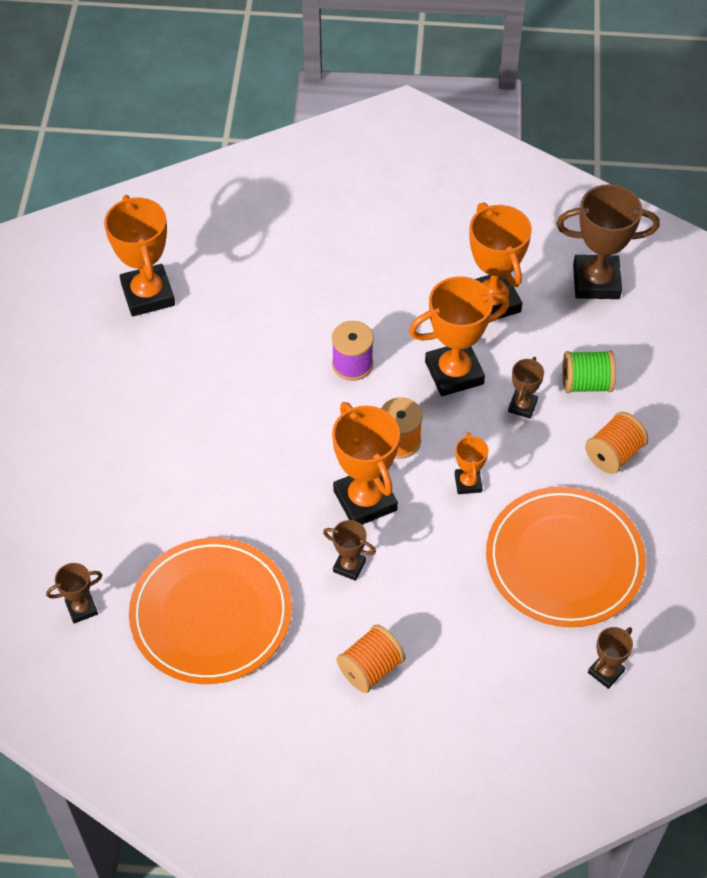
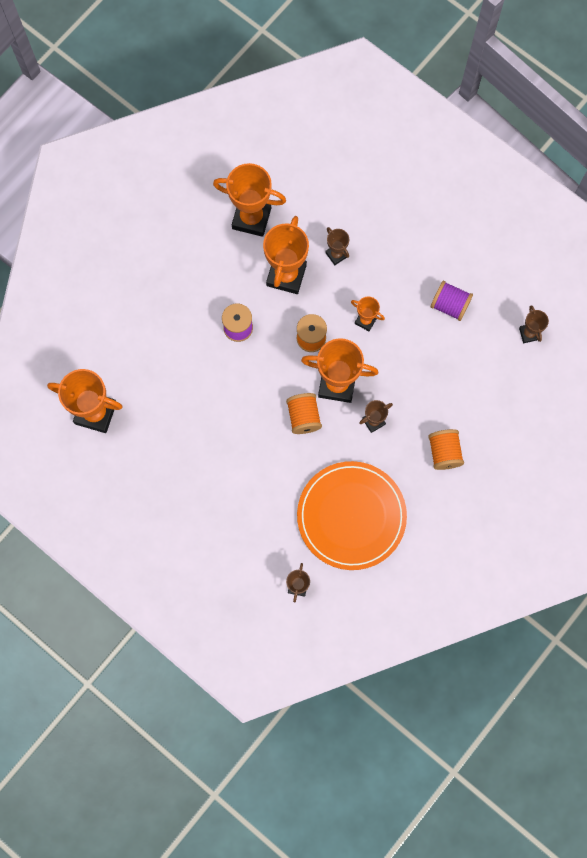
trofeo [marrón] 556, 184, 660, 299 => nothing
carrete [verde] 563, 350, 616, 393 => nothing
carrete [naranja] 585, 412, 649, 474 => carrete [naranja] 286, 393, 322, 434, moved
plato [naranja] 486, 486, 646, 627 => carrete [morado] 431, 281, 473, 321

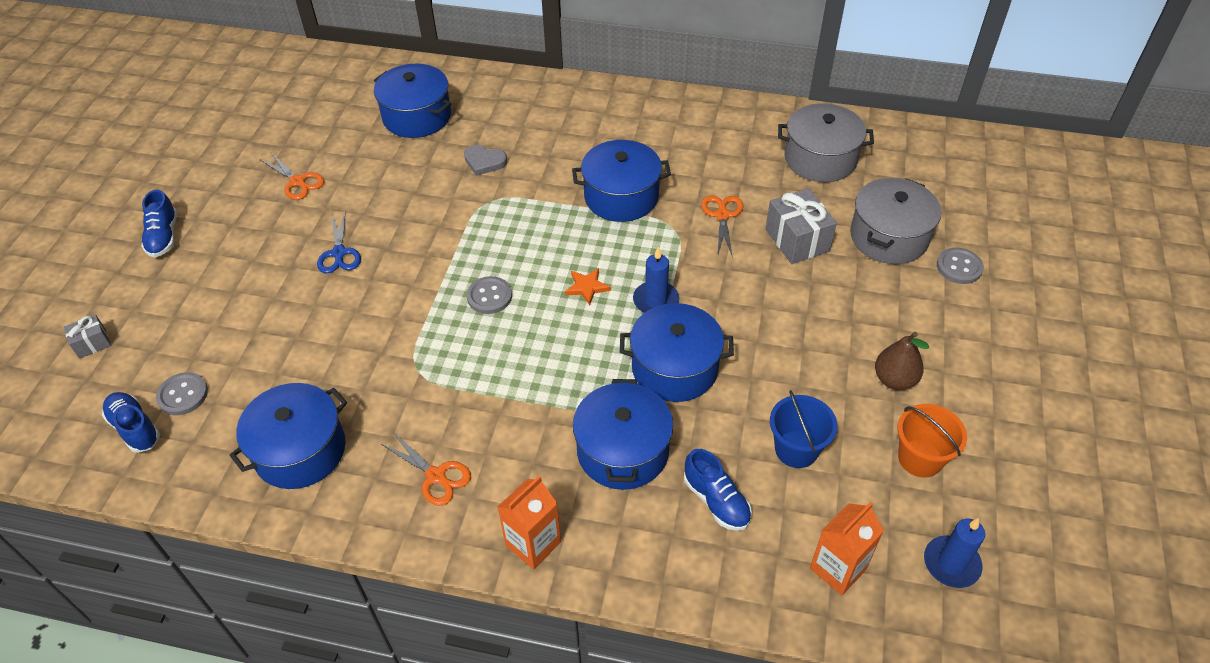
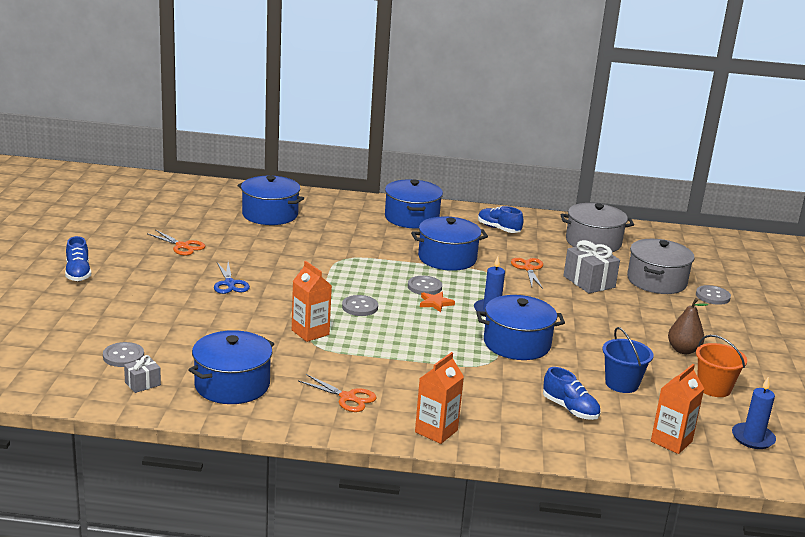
corazón [gris] 464, 145, 507, 176 => nothing
regalo [gris] 64, 314, 111, 359 => regalo [gris] 124, 355, 161, 393, moved
olla [azul] 573, 379, 673, 490 => olla [azul] 385, 179, 443, 228, moved
zapato [azul] 102, 392, 160, 453 => zapato [azul] 478, 206, 524, 233, moved
nothing => cartón de leche [naranja] 292, 261, 332, 342
nothing => botón [gris] 408, 276, 442, 295

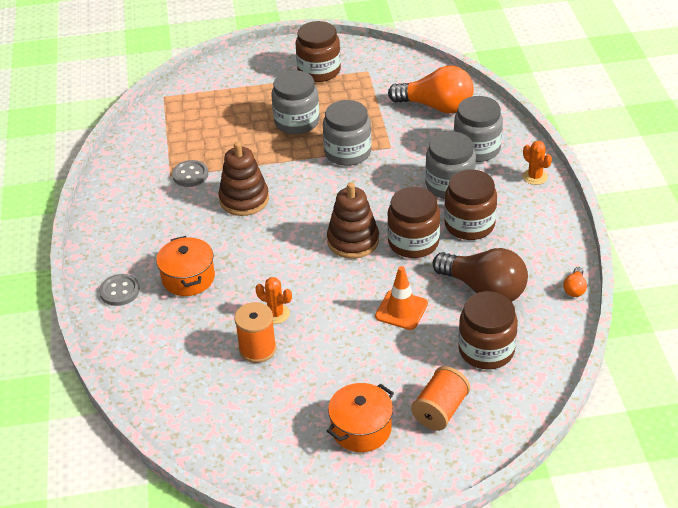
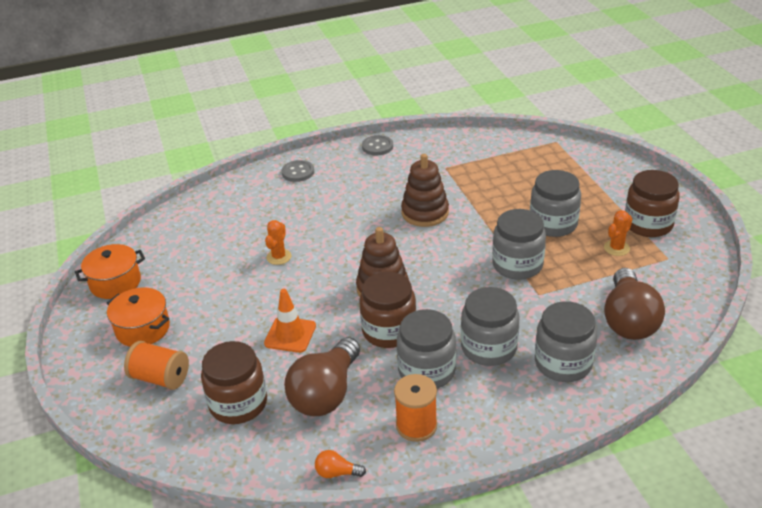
bombilla [naranja] 388, 66, 474, 113 => bombilla [marrón] 604, 268, 665, 340
cactus [naranja] 523, 141, 552, 185 => cactus [naranja] 604, 210, 632, 256, moved
botón [gris] 172, 160, 208, 187 => botón [gris] 362, 135, 393, 155, moved
tarro [marrón] 444, 169, 497, 240 => tarro [gris] 397, 309, 456, 389
olla [naranja] 156, 236, 215, 296 => olla [naranja] 75, 244, 145, 299, moved
carrete [naranja] 234, 302, 277, 363 => carrete [naranja] 394, 374, 437, 442, moved

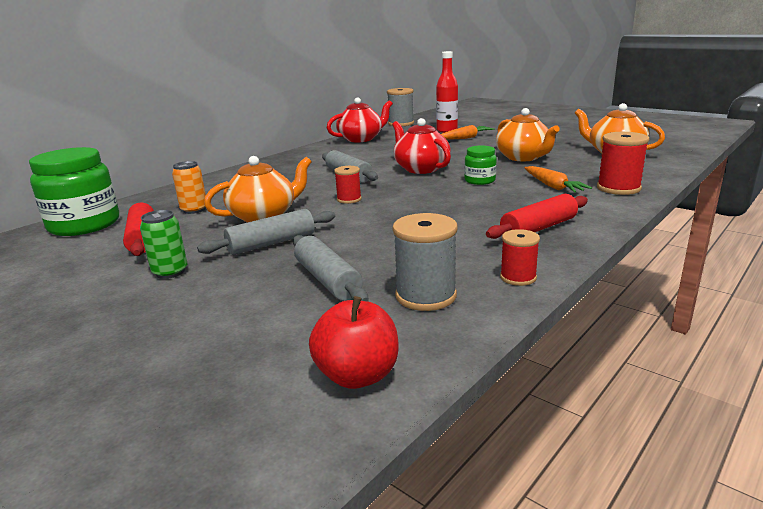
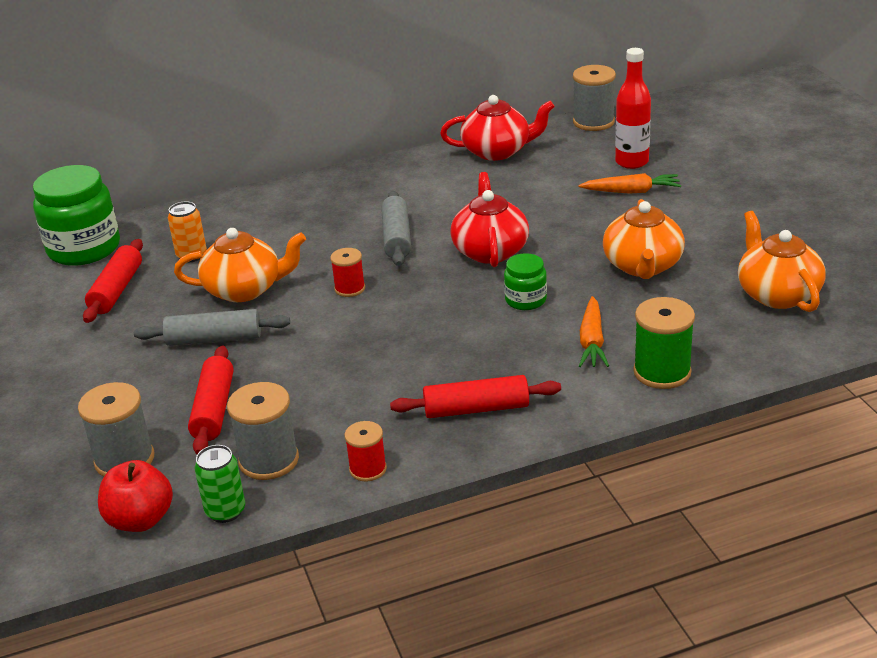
carrete [rojo] 597, 132, 649, 195 => carrete [verde] 633, 297, 695, 389
lata [verde] 140, 210, 187, 279 => lata [verde] 194, 445, 245, 523, moved
rodillo [gris] 293, 235, 369, 301 => rodillo [rojo] 188, 346, 234, 454
nothing => carrete [gris] 78, 382, 154, 477

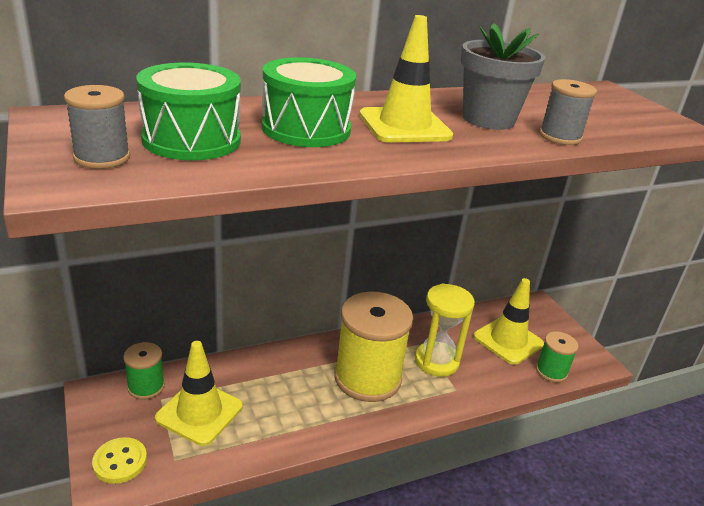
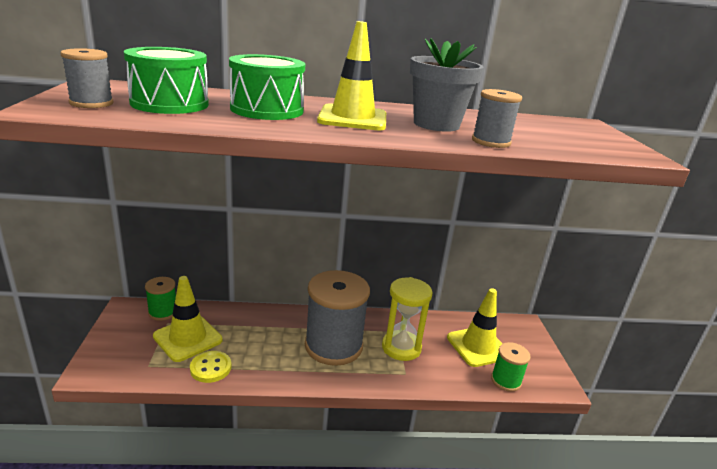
carrete [amarillo] 334, 292, 413, 402 => carrete [gris] 305, 270, 370, 366
botón [amarillo] 92, 437, 147, 484 => botón [amarillo] 190, 351, 231, 383, moved

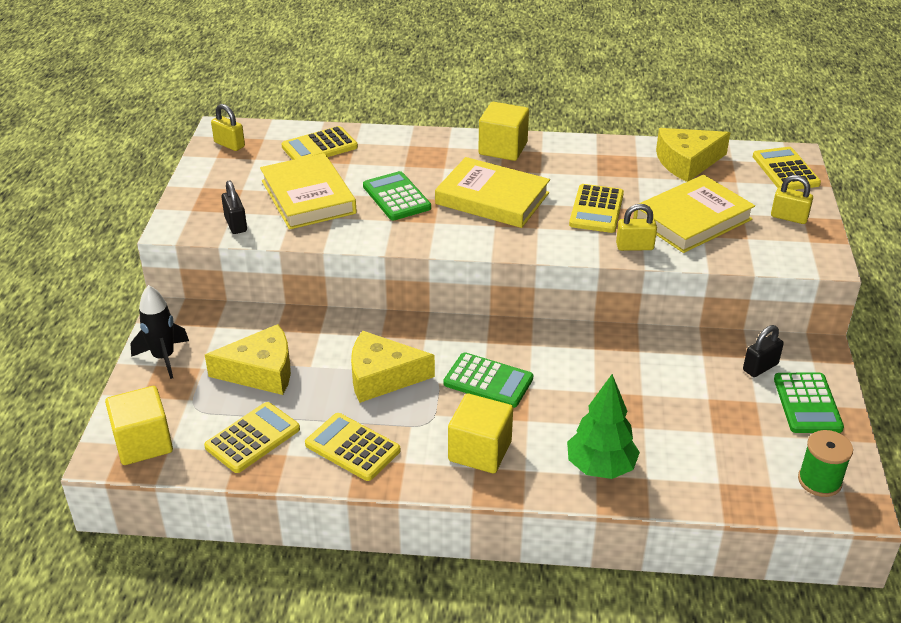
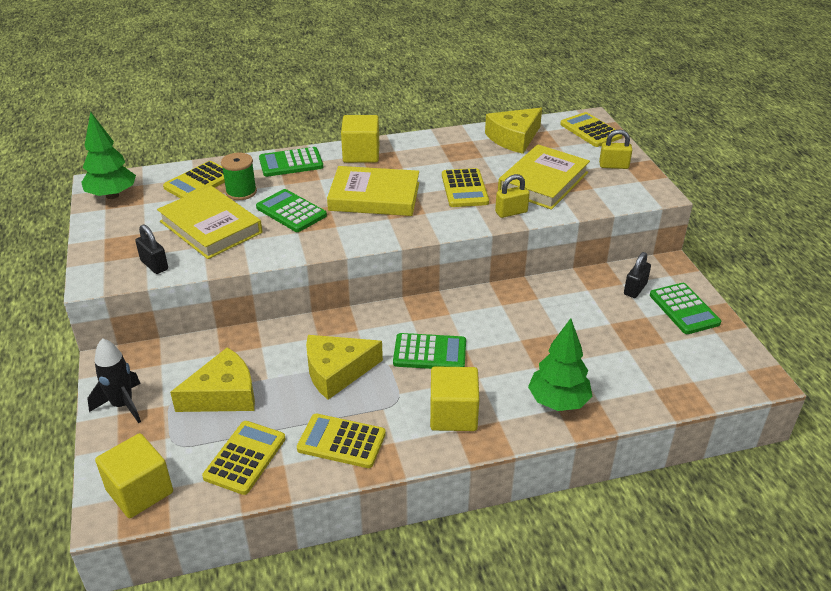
candado [amarillo] 211, 104, 245, 151 => árbol [verde] 81, 112, 136, 199
carrete [verde] 798, 430, 853, 497 => carrete [verde] 221, 153, 257, 200, moved
nothing => calculadora [verde] 259, 147, 323, 177

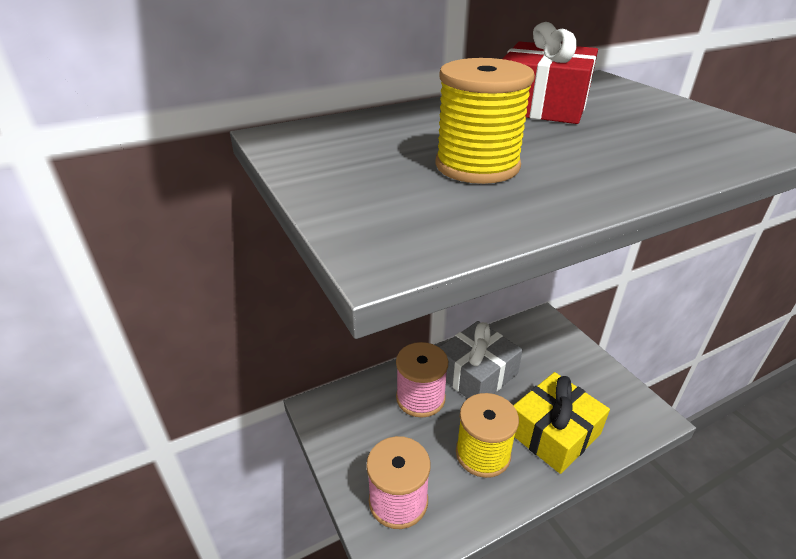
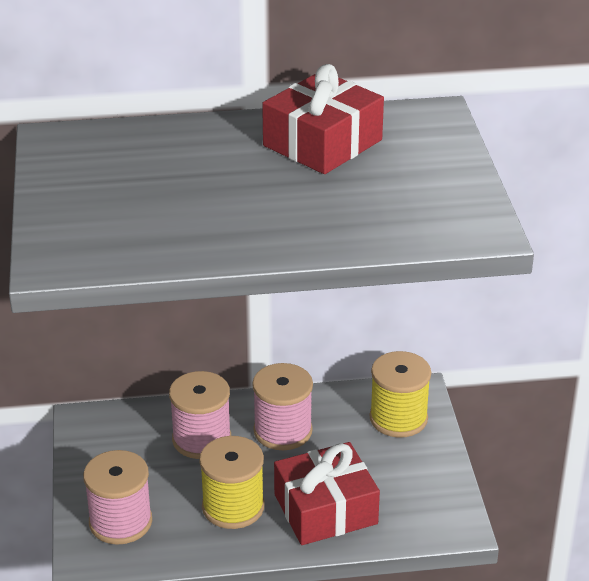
carrete [amarillo] 435, 58, 535, 184 => carrete [amarillo] 369, 351, 431, 438, moved
regalo [gris] 440, 321, 523, 398 => carrete [rosa] 252, 363, 313, 450
regalo [amarillo] 513, 372, 610, 474 => regalo [rojo] 274, 442, 380, 545

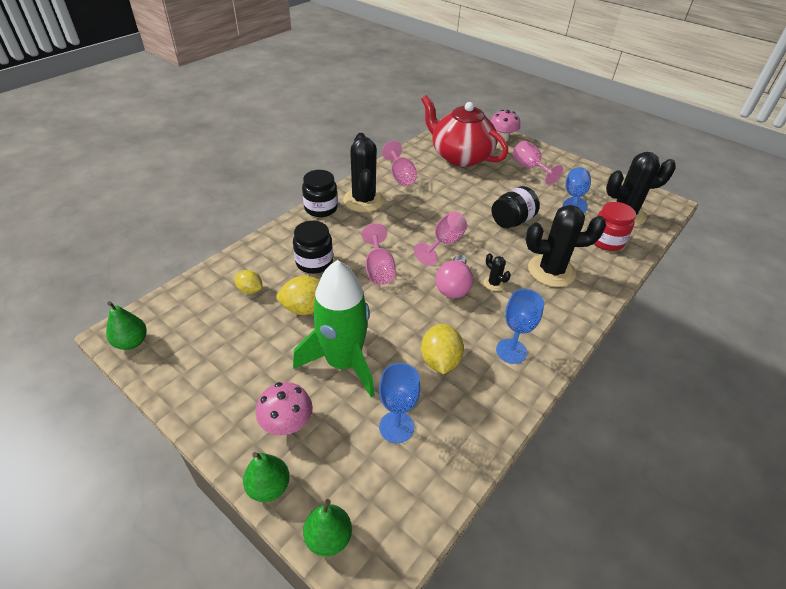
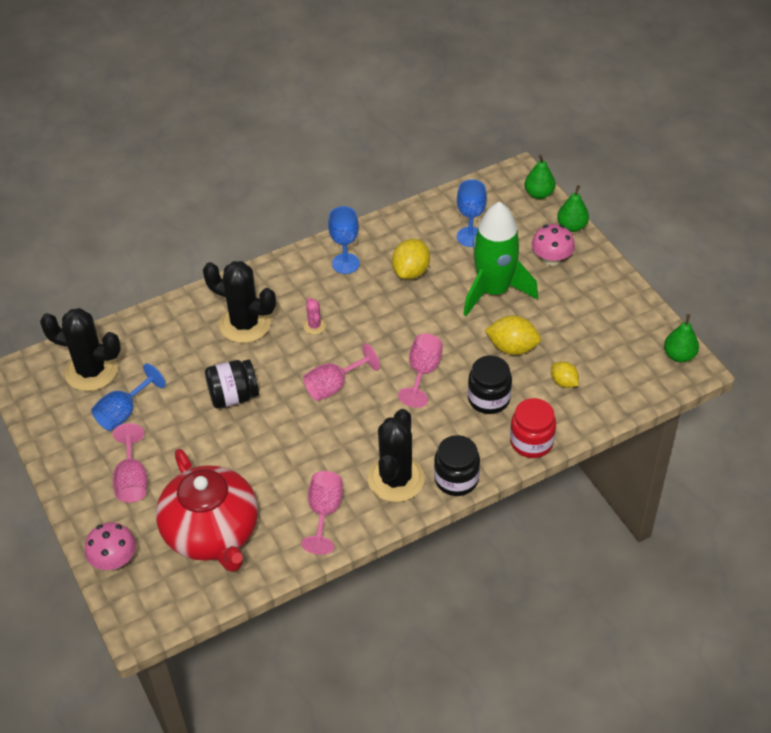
tarro [rojo] 595, 202, 636, 251 => tarro [rojo] 510, 398, 556, 458, moved
cactus [negro] 483, 253, 511, 291 => cactus [rosa] 303, 297, 326, 334
bombilla [rosa] 435, 255, 473, 298 => nothing

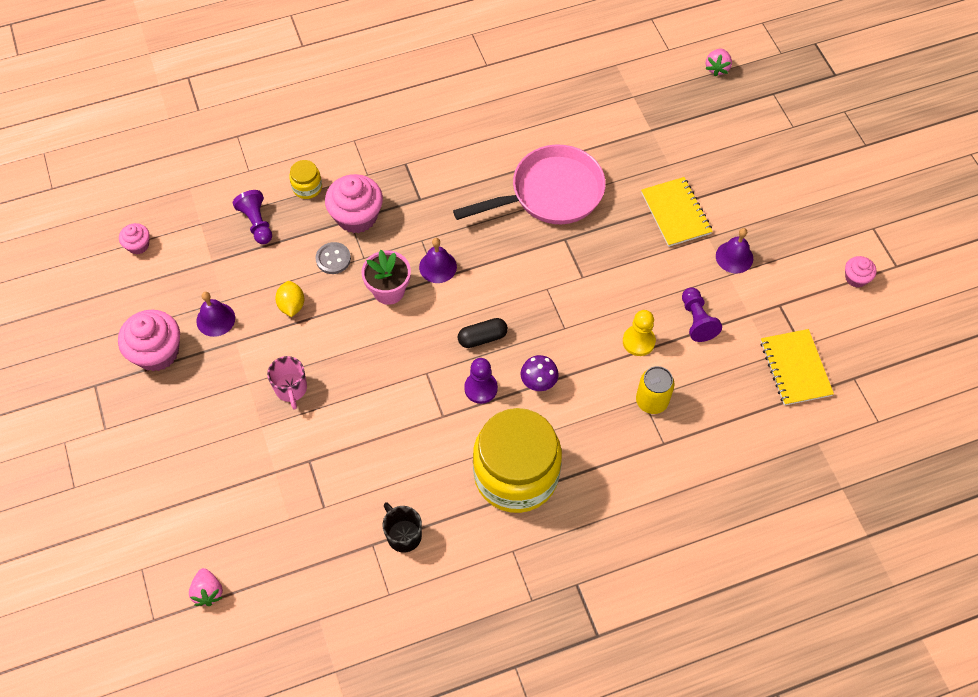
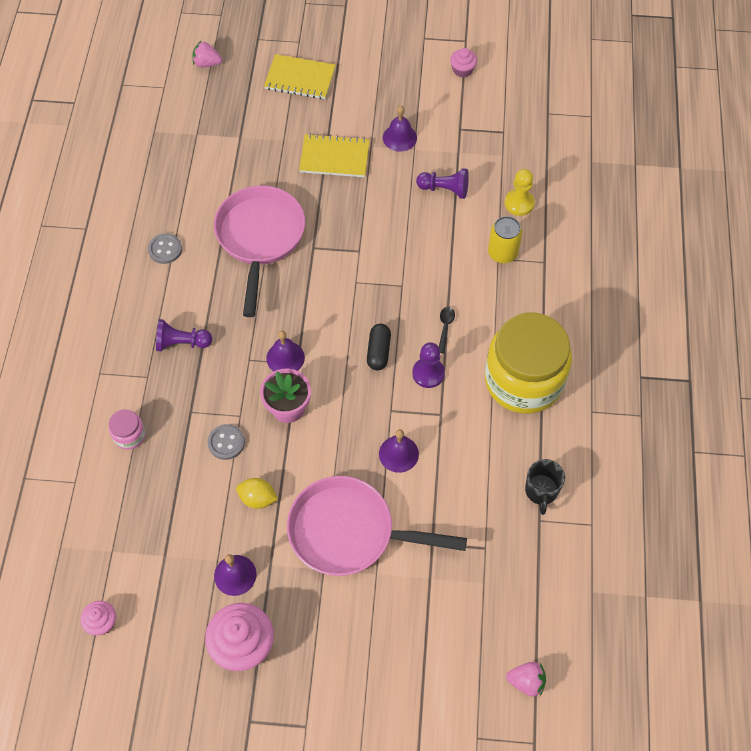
fresa [rosa] 705, 49, 732, 76 => fresa [rosa] 193, 41, 222, 67, 150 degrees clockwise
tarro [amarillo] 289, 160, 322, 199 => tarro [rosa] 109, 409, 146, 450
magdalena [rosa] 325, 174, 383, 233 => nothing
peón [morado] 233, 190, 272, 244 => peón [morado] 156, 319, 212, 351, moved
peón [amarillo] 623, 310, 656, 356 => peón [amarillo] 505, 169, 535, 216, moved
cuaderno [amarillo] 760, 329, 834, 406 => cuaderno [amarillo] 264, 54, 336, 99, moved
seta [morado] 521, 355, 559, 391 => cuchara [negro] 439, 307, 455, 353
taza [rosa] 267, 356, 307, 410 => sartén [rosa] 287, 476, 467, 576
taza [negro] 383, 502, 422, 553 => taza [negro] 525, 459, 565, 515, 75 degrees counterclockwise
nothing => botón [gris] 148, 233, 182, 264
nothing => campana [morado] 379, 429, 419, 473

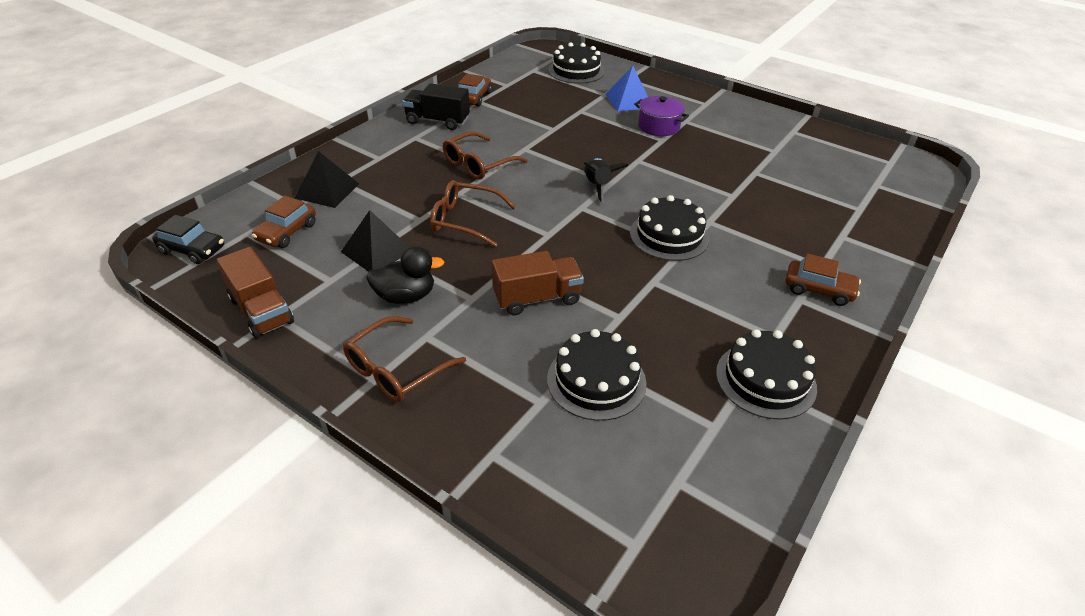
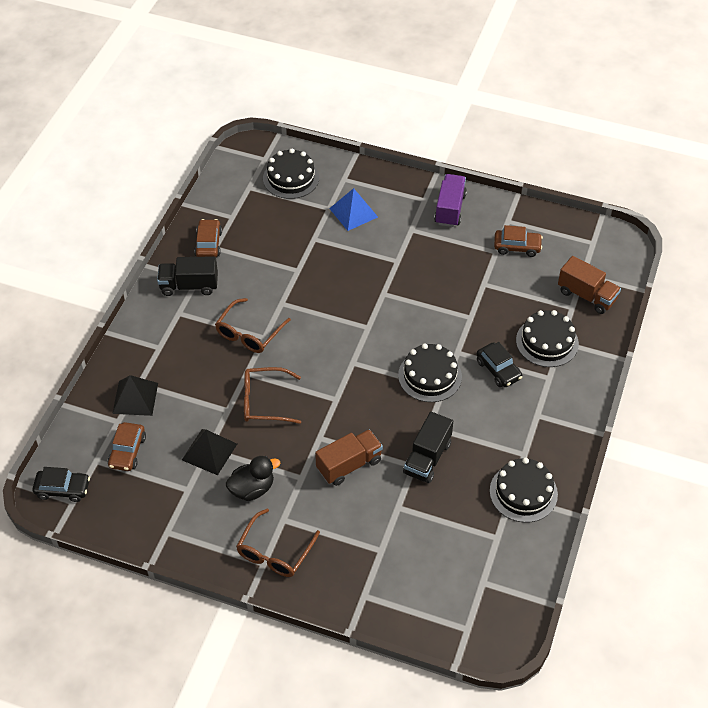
olla [morado] 634, 96, 689, 136 => nothing
cohete [negro] 582, 158, 628, 203 => nothing
camión [marrón] 217, 247, 294, 338 => camión [marrón] 558, 256, 621, 314, moved
coche [marrón] 786, 253, 861, 306 => coche [marrón] 494, 225, 543, 257, moved
tarta [negro] 547, 329, 646, 421 => tarta [negro] 516, 310, 579, 367, moved
nothing => camión [morado] 434, 174, 467, 227
nothing => coche [negro] 477, 342, 522, 387
nothing => camión [negro] 403, 412, 453, 483

